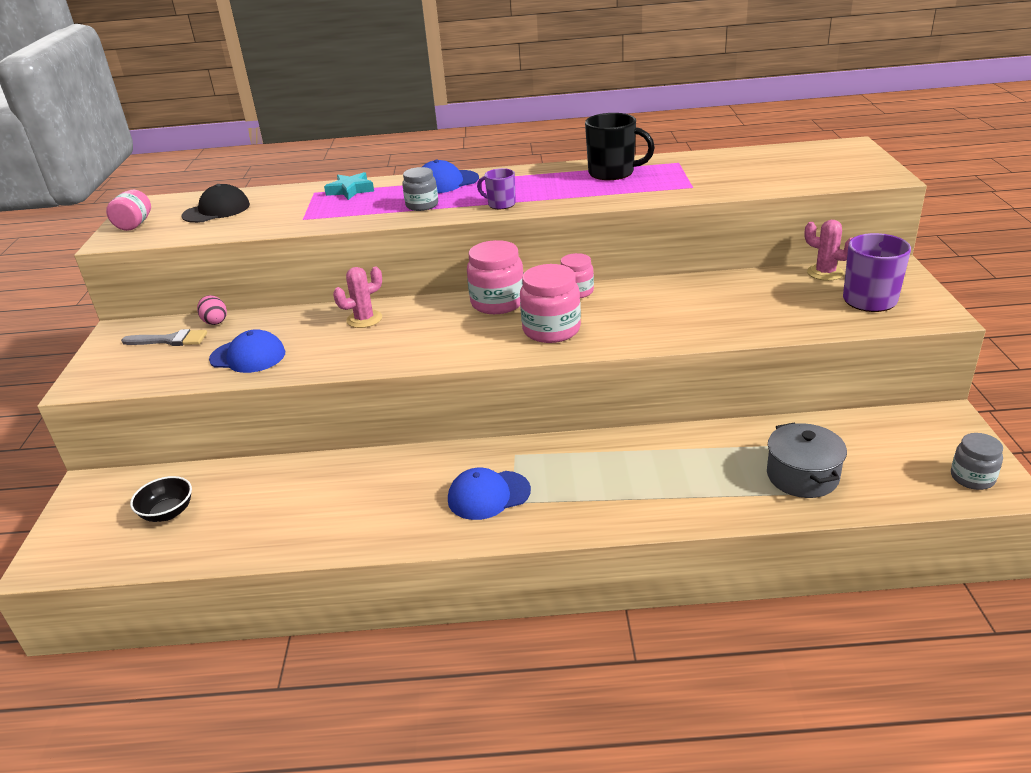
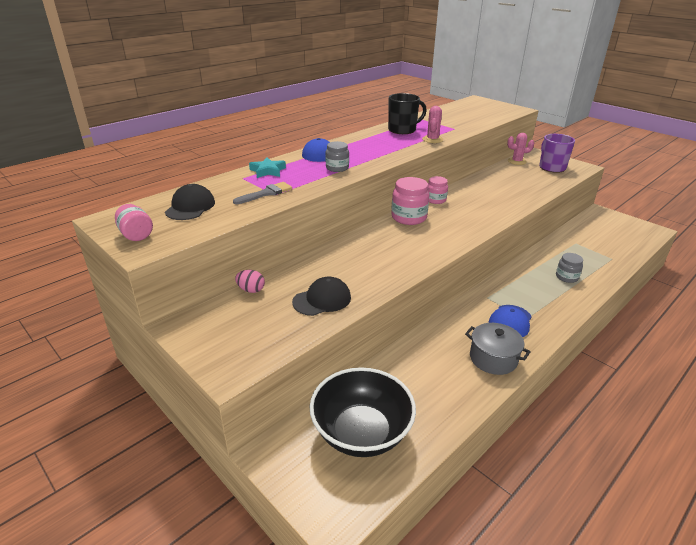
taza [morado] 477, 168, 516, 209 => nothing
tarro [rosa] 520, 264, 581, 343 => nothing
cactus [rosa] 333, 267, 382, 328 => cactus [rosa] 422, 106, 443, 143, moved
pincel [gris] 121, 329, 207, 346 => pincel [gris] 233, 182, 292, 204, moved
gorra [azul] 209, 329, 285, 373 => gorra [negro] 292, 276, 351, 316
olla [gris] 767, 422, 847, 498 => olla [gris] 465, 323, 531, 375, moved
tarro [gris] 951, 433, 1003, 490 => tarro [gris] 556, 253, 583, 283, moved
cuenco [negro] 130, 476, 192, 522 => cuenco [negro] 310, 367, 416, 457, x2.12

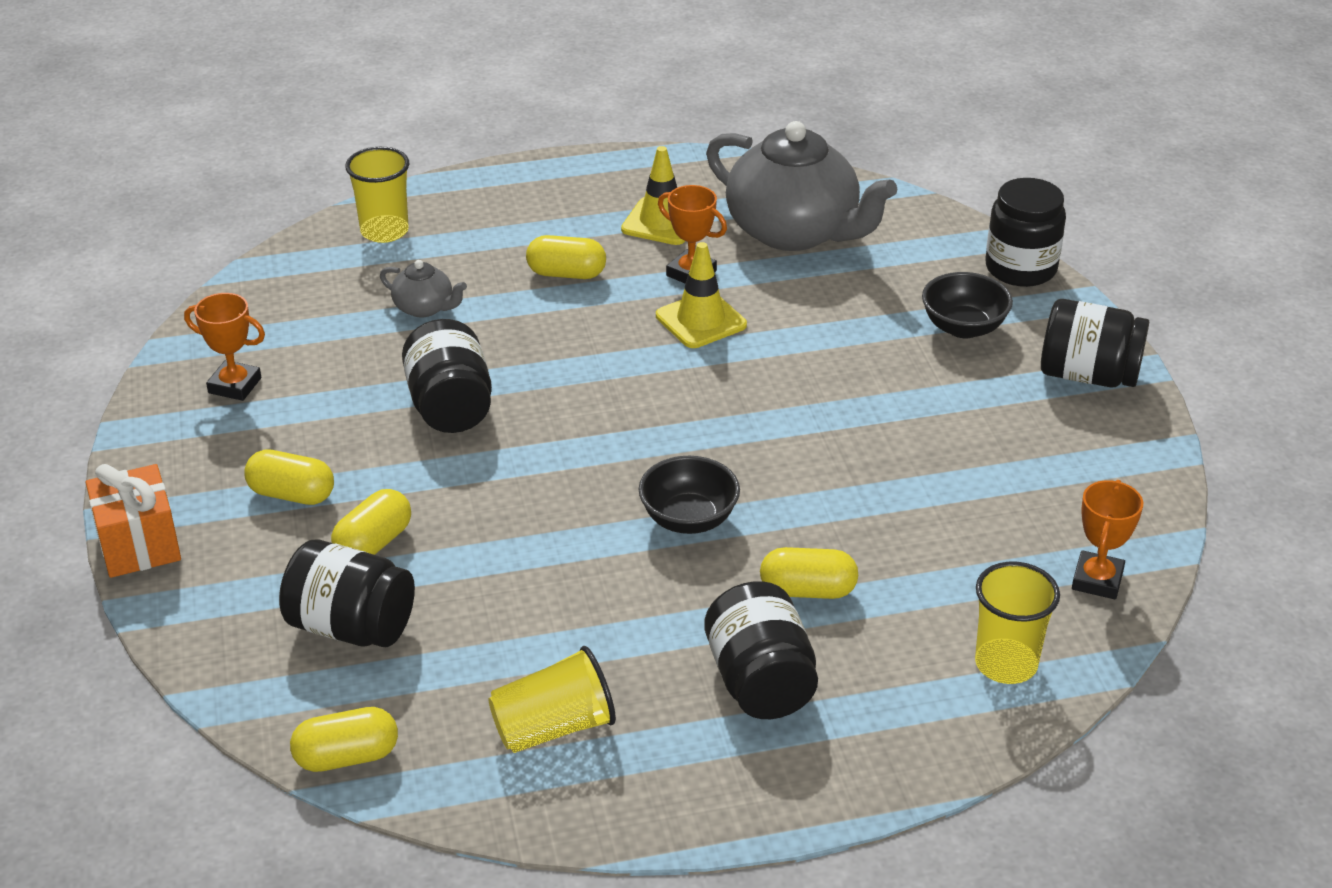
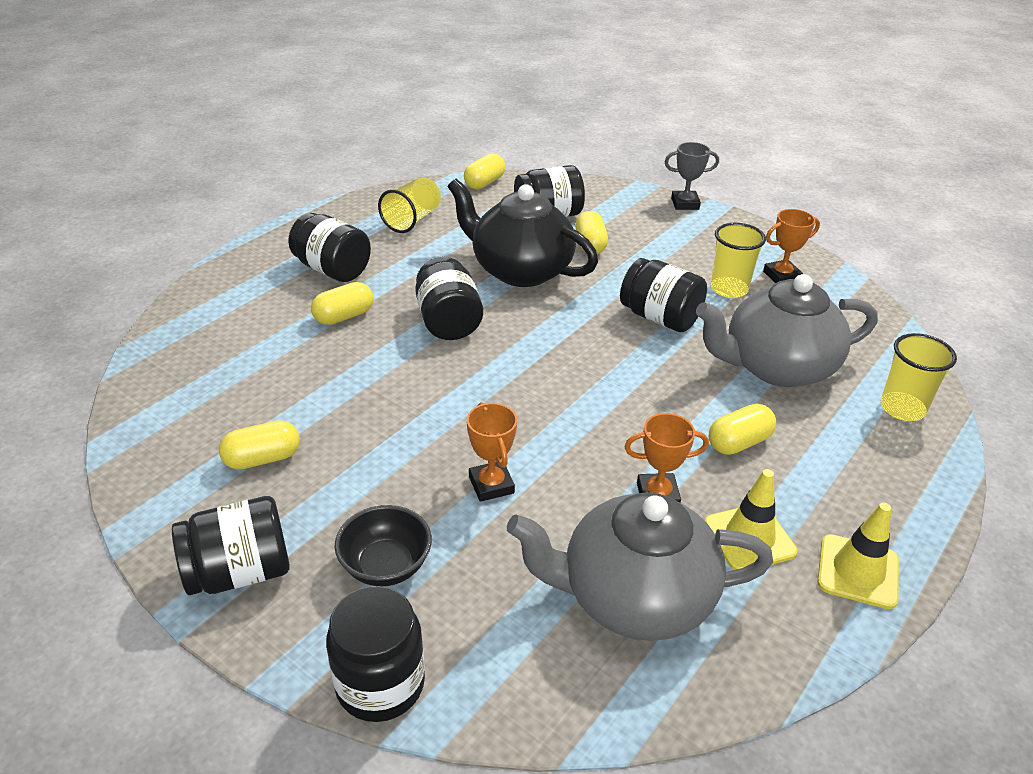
cono de tráfico [amarillo] 656, 242, 747, 348 => cono de tráfico [amarillo] 818, 503, 899, 609, moved
tetera [gris] 380, 260, 467, 318 => tetera [gris] 696, 274, 878, 387, x2.30
cápsula [amarillo] 244, 449, 334, 505 => cápsula [amarillo] 219, 420, 300, 470, moved
cuenco [negro] 639, 456, 740, 534 => tarro [negro] 415, 257, 483, 340
regalo [naranja] 86, 464, 181, 578 => trofeo [gris] 665, 142, 719, 210
trofeo [naranja] 1072, 480, 1143, 599 => trofeo [naranja] 467, 402, 517, 502, moved
vaso [amarillo] 975, 562, 1060, 684 => vaso [amarillo] 711, 223, 766, 298, moved
nothing => tetera [negro] 447, 179, 598, 287

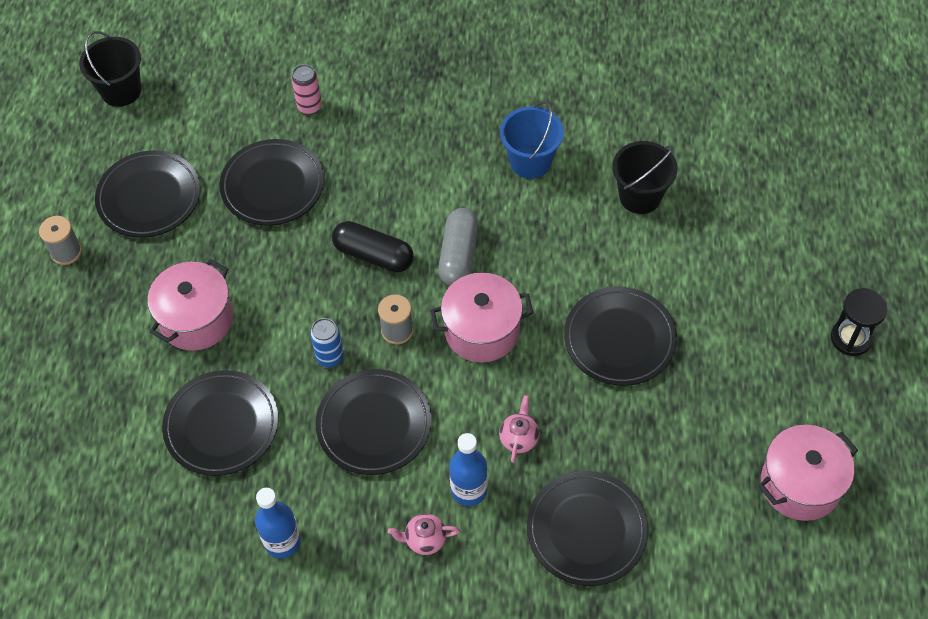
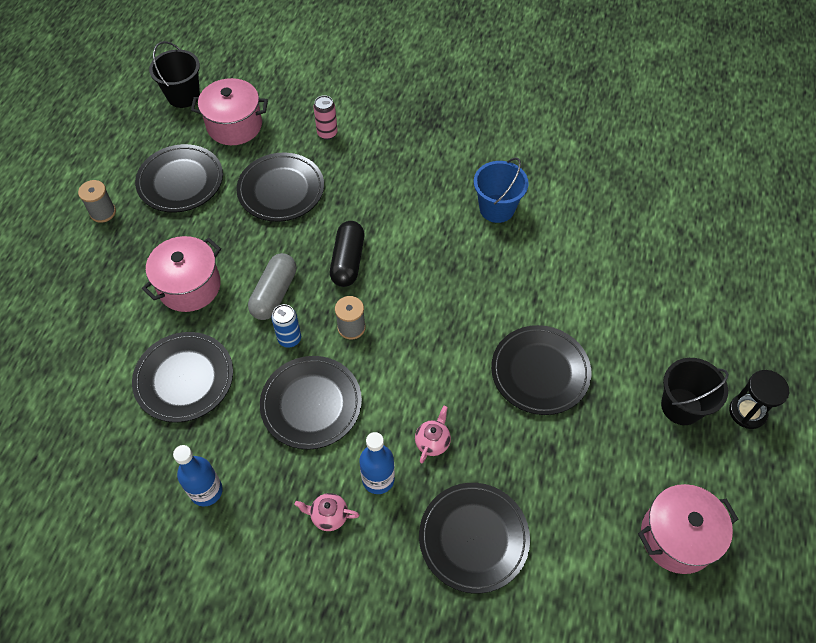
balde [negro] 612, 141, 678, 214 => balde [negro] 661, 358, 729, 425, moved
cápsula [gris] 438, 208, 478, 286 => cápsula [gris] 248, 253, 296, 320, moved
cápsula [negro] 332, 221, 414, 273 => cápsula [negro] 330, 221, 364, 287, 60 degrees clockwise
olla [rosa] 430, 273, 533, 362 => olla [rosa] 191, 78, 268, 145, moved

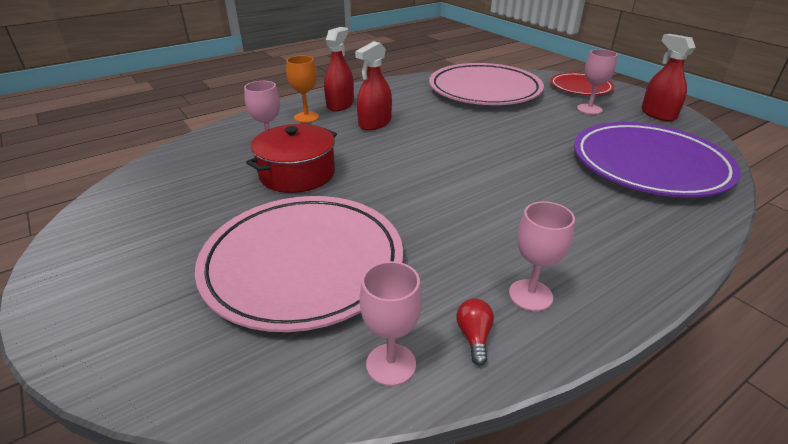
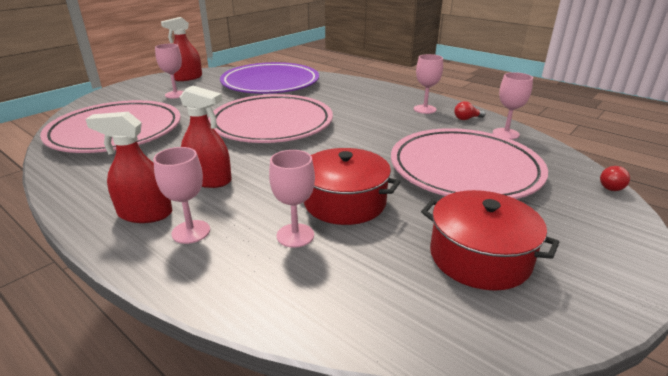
copa [naranja] 286, 56, 319, 123 => copa [rosa] 153, 147, 210, 244
plato [rojo] 550, 72, 614, 95 => nothing
nothing => plato [rosa] 208, 94, 333, 143
nothing => bombilla [rojo] 600, 166, 630, 191
nothing => olla [rojo] 421, 190, 560, 291

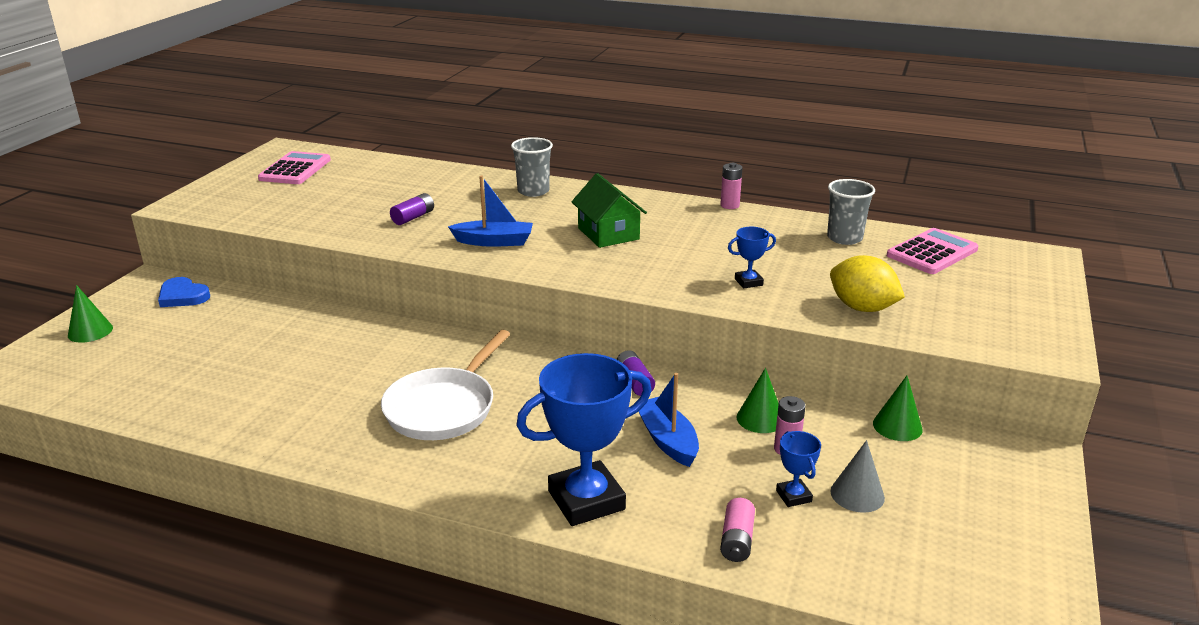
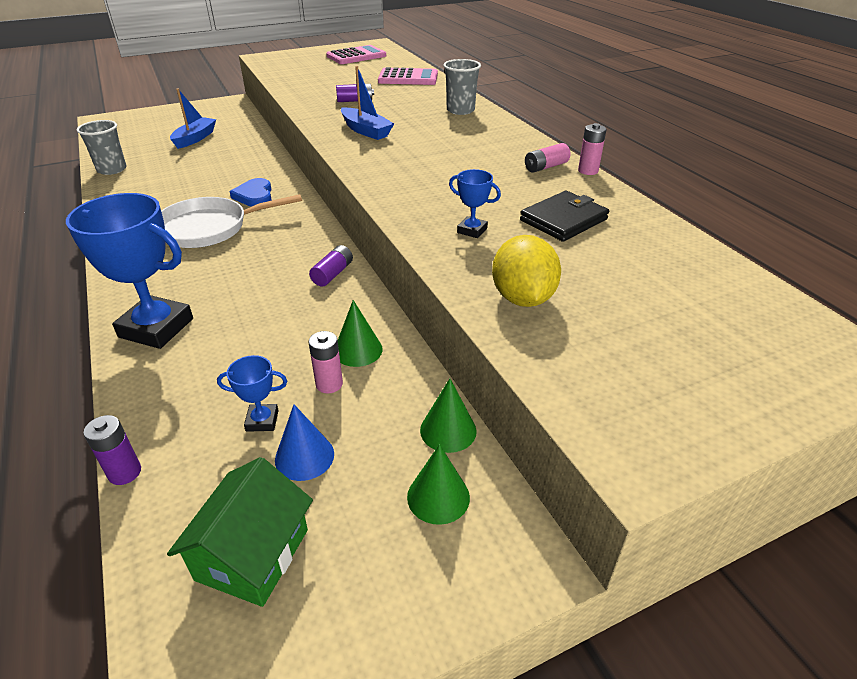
casa [verde] 571, 173, 647, 248 => casa [verde] 167, 457, 313, 607, moved
vaso [gris] 827, 179, 875, 245 => vaso [gris] 77, 120, 127, 175, moved
calculadora [rosa] 887, 228, 979, 274 => calculadora [rosa] 378, 67, 438, 85, moved
corazón [azul] 158, 277, 210, 307 => corazón [azul] 230, 178, 272, 207, moved
cono [verde] 68, 285, 113, 343 => cono [verde] 407, 444, 470, 525, moved
barco [azul] 638, 373, 699, 467 => barco [azul] 170, 89, 216, 149, moved
trofeo [azul] 776, 431, 821, 507 => trofeo [azul] 217, 355, 287, 432, 60 degrees clockwise
cono [gris] 830, 440, 885, 513 => cono [azul] 275, 404, 334, 481
pila [rosa] 720, 498, 755, 562 => pila [rosa] 525, 143, 571, 173, moved
nothing => cartera [negro] 520, 191, 609, 242
nothing => pila [morado] 83, 415, 141, 485

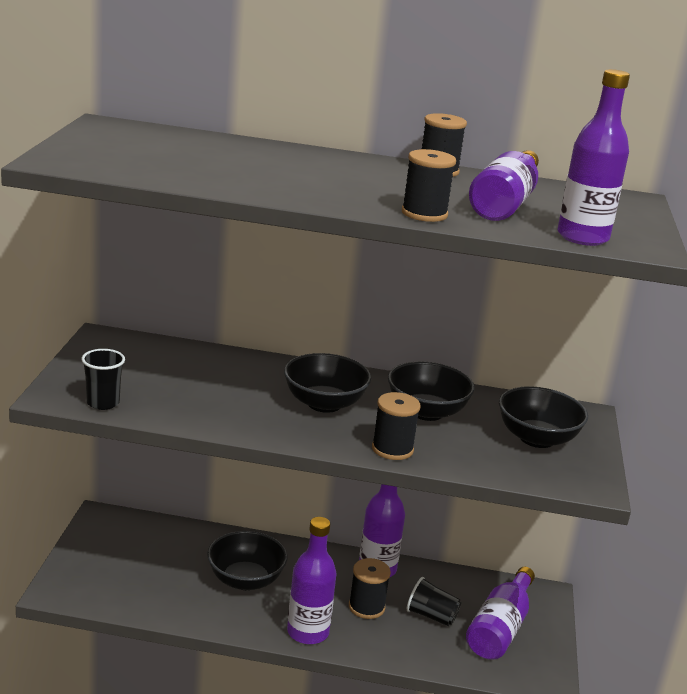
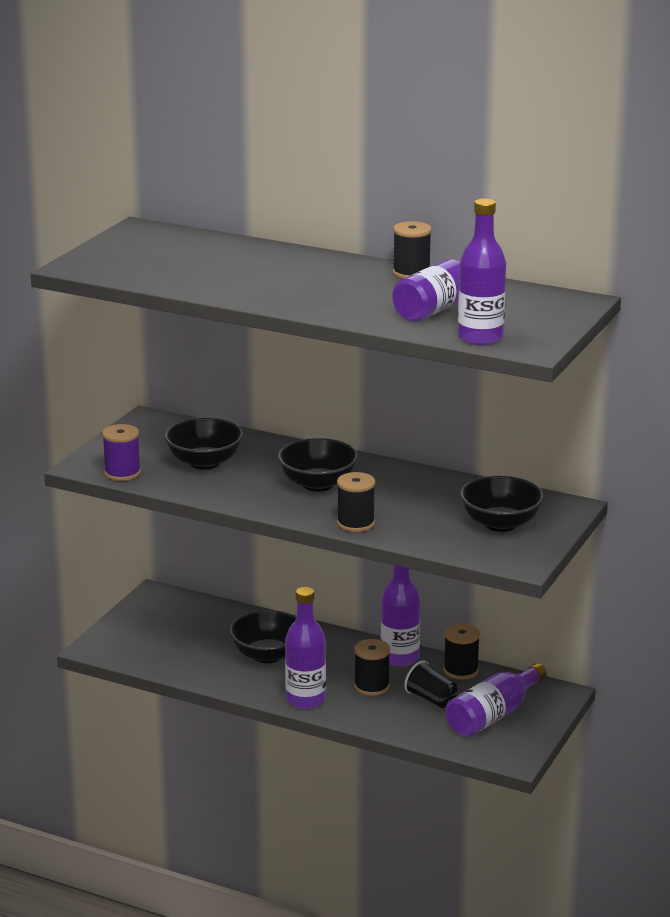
carrete [negro] 402, 149, 456, 222 => carrete [negro] 444, 623, 480, 680, moved
vaso [negro] 82, 349, 125, 410 => carrete [morado] 102, 424, 141, 481
cuenco [negro] 388, 361, 475, 421 => cuenco [negro] 164, 418, 243, 470, moved

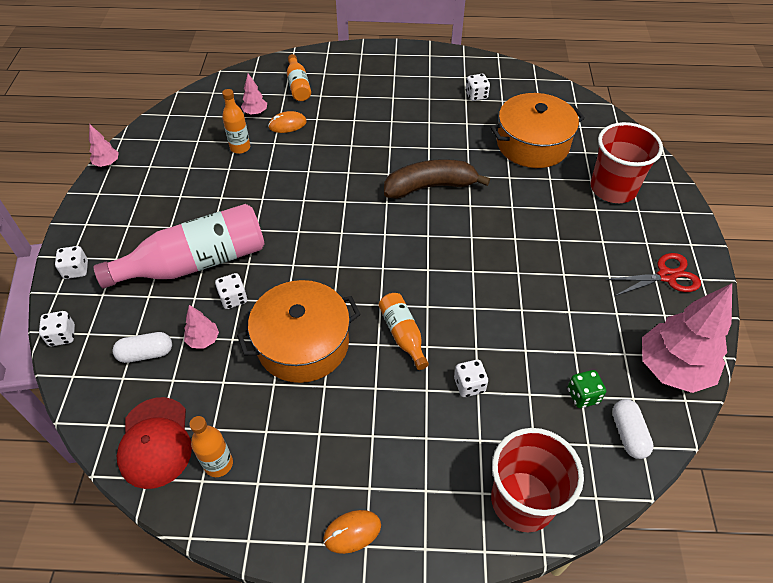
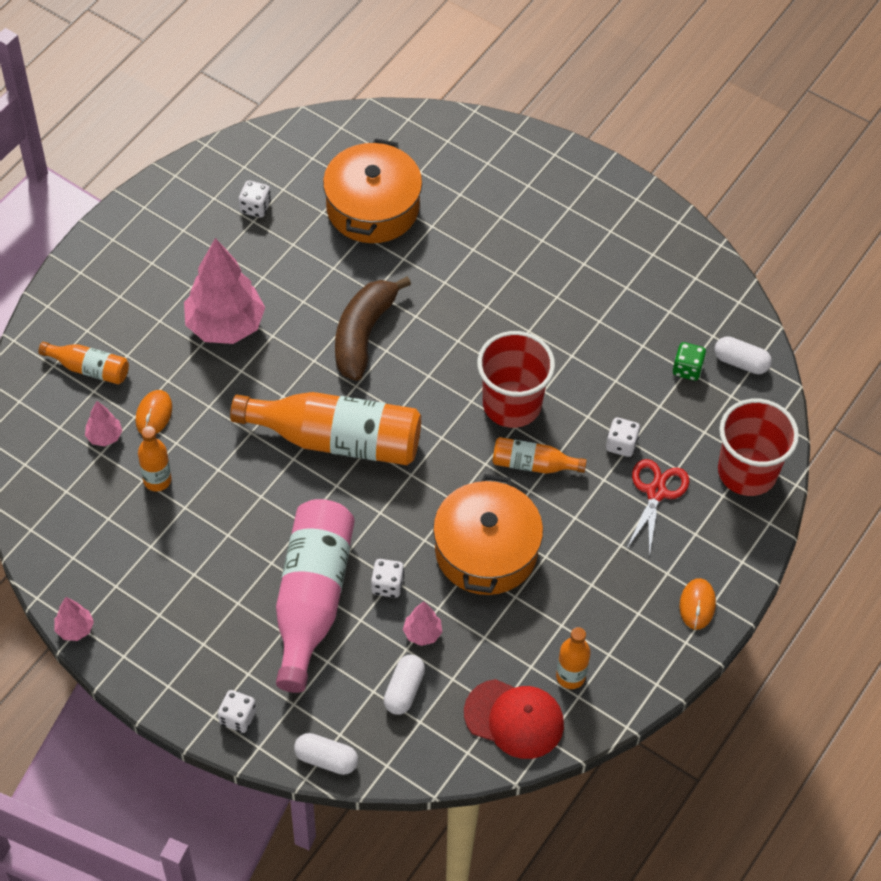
vaso [rojo] 590, 122, 663, 203 => vaso [rojo] 477, 331, 555, 428, moved
tijeras [rojo] 606, 253, 701, 296 => tijeras [rojo] 627, 459, 689, 557, moved
árbol [rosa] 642, 283, 732, 393 => árbol [rosa] 184, 238, 265, 344, moved
dado [blanco] 39, 311, 75, 346 => cápsula [blanco] 294, 733, 358, 775
nothing => botella [naranja] 230, 392, 421, 465

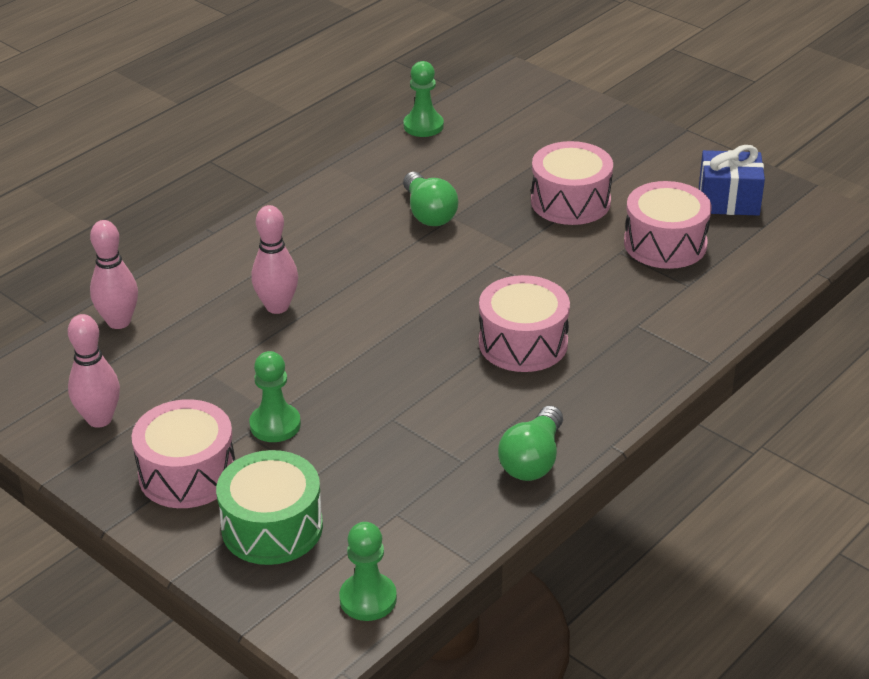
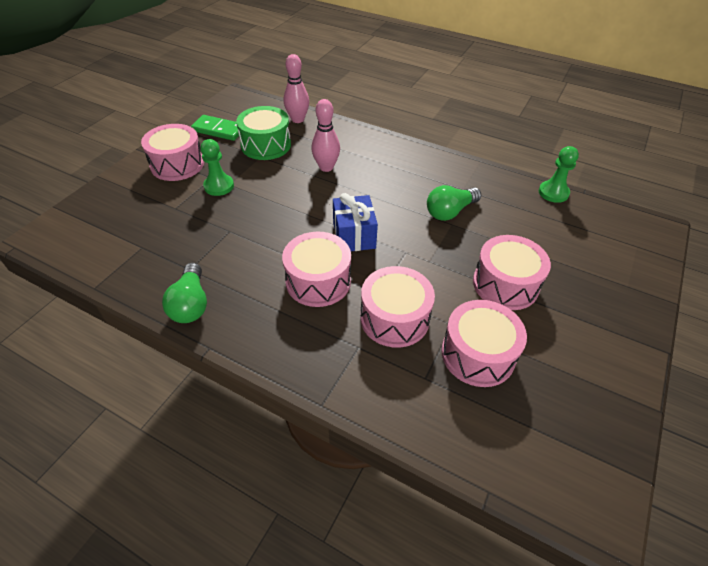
regalo [azul] 699, 145, 765, 216 => regalo [azul] 333, 193, 378, 251, moved
bolo [rosa] 68, 314, 120, 428 => ficha de dominó [verde] 191, 115, 239, 141
bombilla [verde] 498, 406, 563, 481 => bombilla [verde] 162, 263, 207, 323, 105 degrees counterclockwise
tambor [verde] 216, 450, 323, 565 => tambor [verde] 236, 106, 291, 160, moved
peón [verde] 339, 522, 397, 621 => nothing
nothing => tambor [rosa] 360, 266, 435, 348

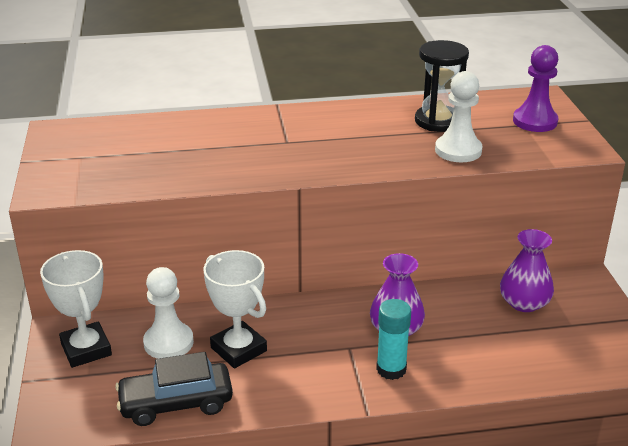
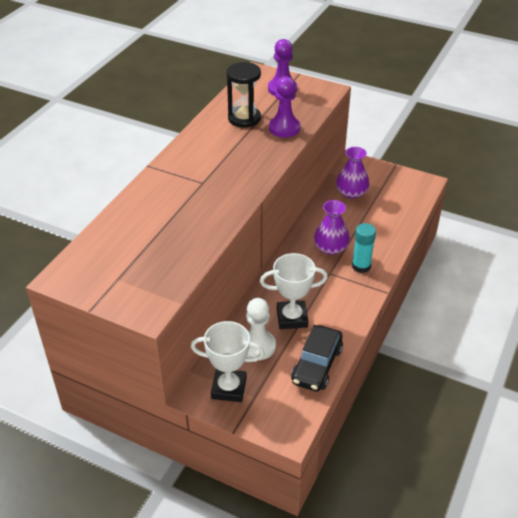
peón [blanco] 435, 71, 482, 162 => peón [morado] 269, 76, 300, 138

